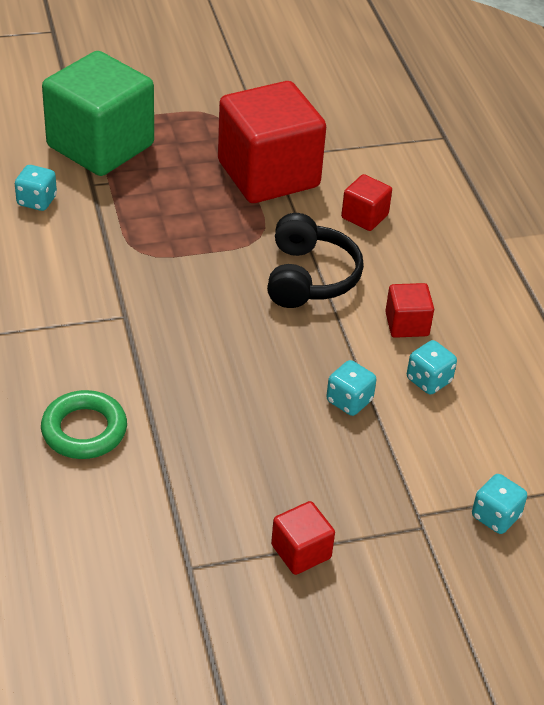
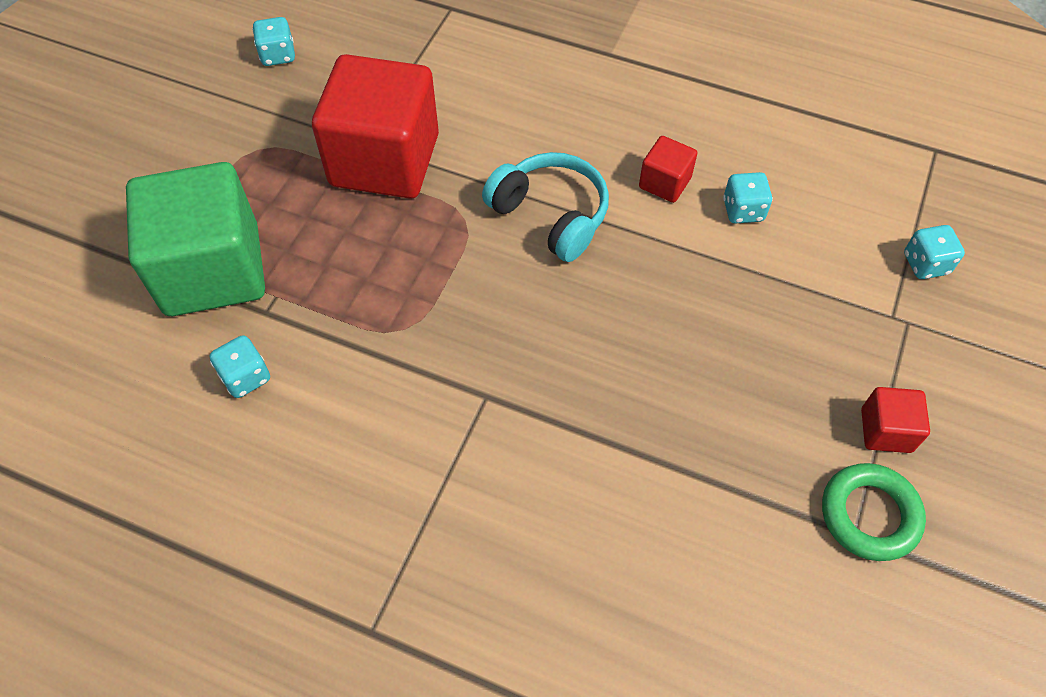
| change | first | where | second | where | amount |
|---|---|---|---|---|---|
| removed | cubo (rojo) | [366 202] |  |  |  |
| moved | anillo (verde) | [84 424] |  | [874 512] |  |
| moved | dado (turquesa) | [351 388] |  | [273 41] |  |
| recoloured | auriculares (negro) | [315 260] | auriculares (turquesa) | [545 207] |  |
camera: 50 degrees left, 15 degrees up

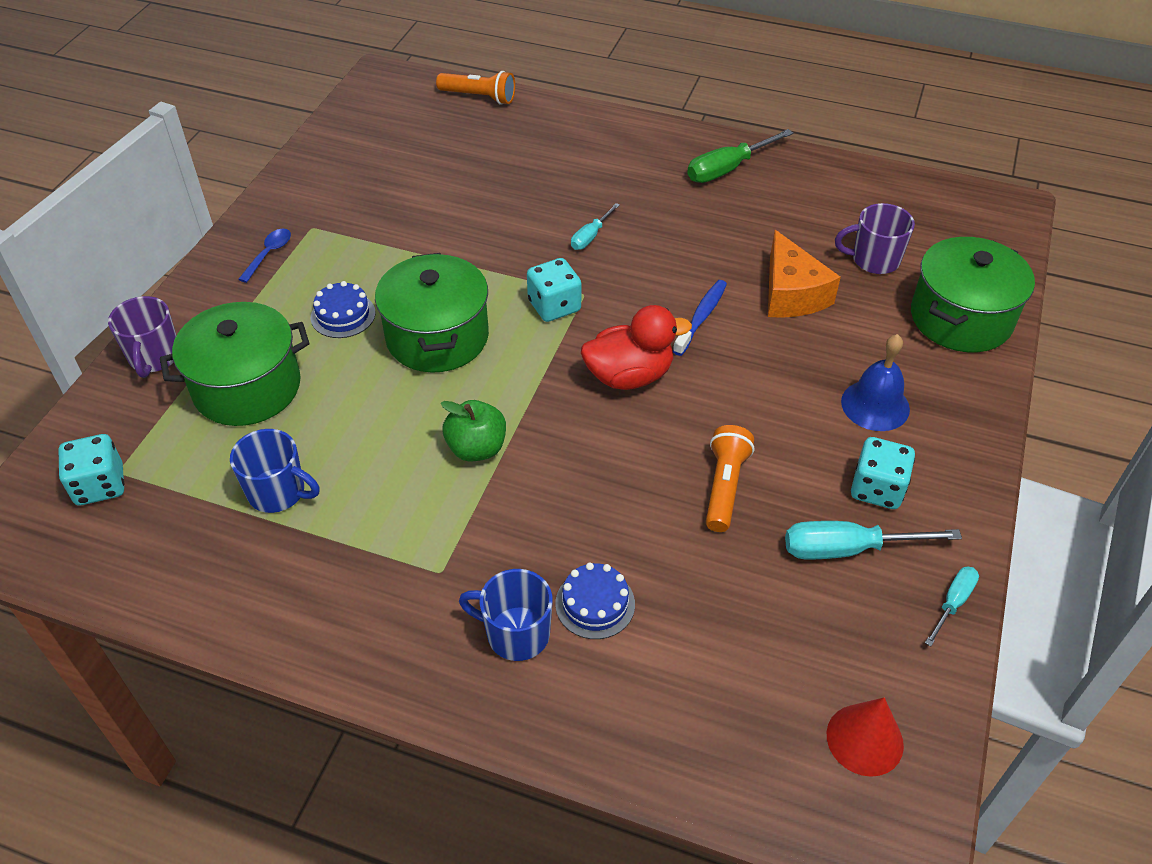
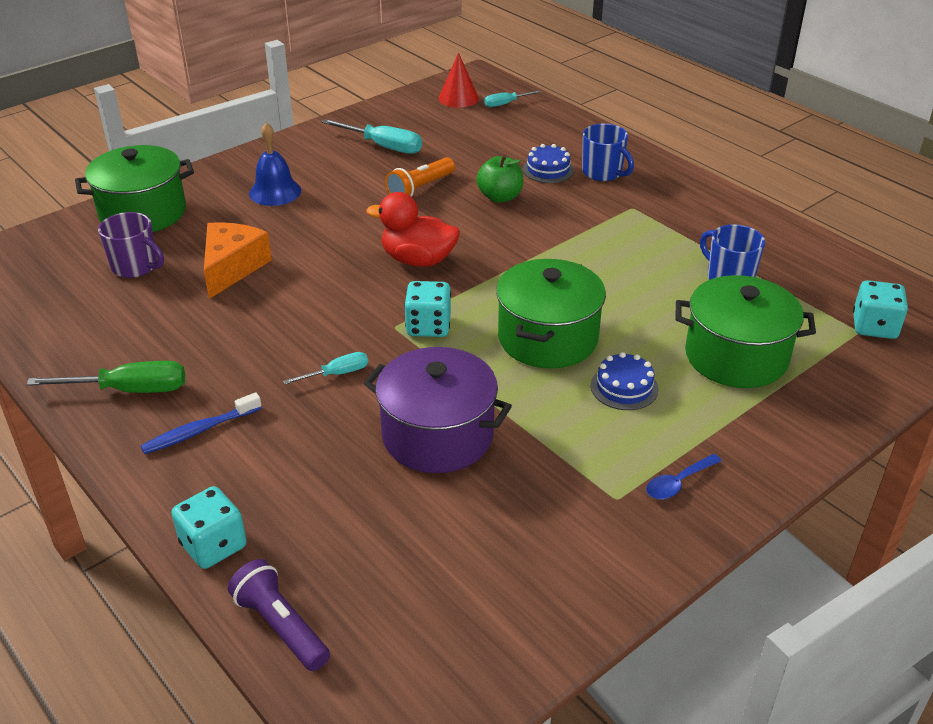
| change | first | where | second | where | amount |
|---|---|---|---|---|---|
| removed | taza (morado) | [142 337] |  |  |  |
| added |  |  | olla (morado) | [438 410] |  |
| moved | manzana (verde) | [473 431] |  | [499 179] |  |
| moved | cepillo de dientes (azul) | [700 318] |  | [201 423] |  |
| moved | dado (turquesa) | [883 473] |  | [209 527] |  |
| moved | destornillador (turquesa) | [952 606] |  | [512 98] |  |
| recoloured | lámpara de mano (naranja) | [475 88] | lámpara de mano (morado) | [279 615] |  |
camera: 150 degrees left, 10 degrees down

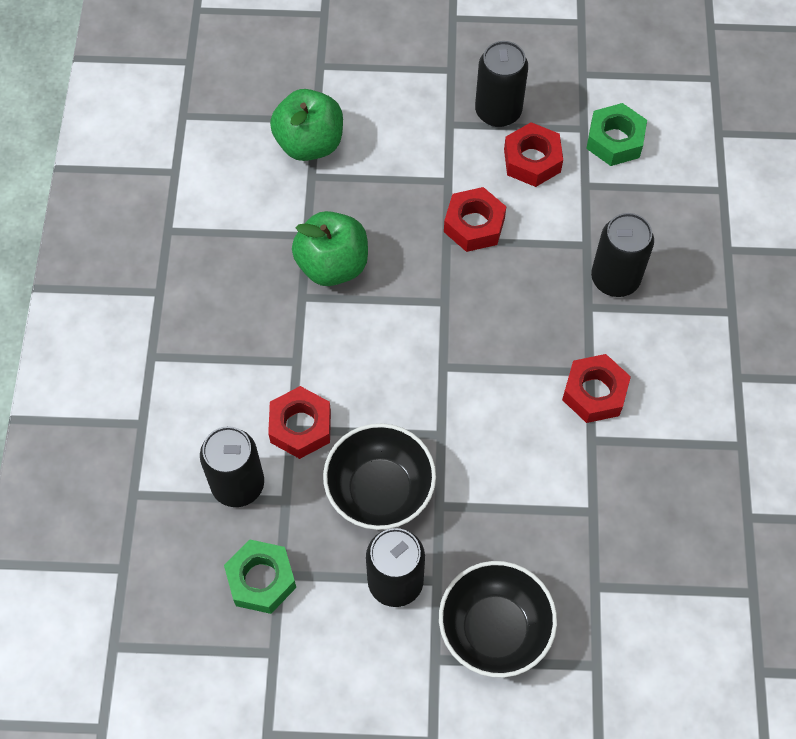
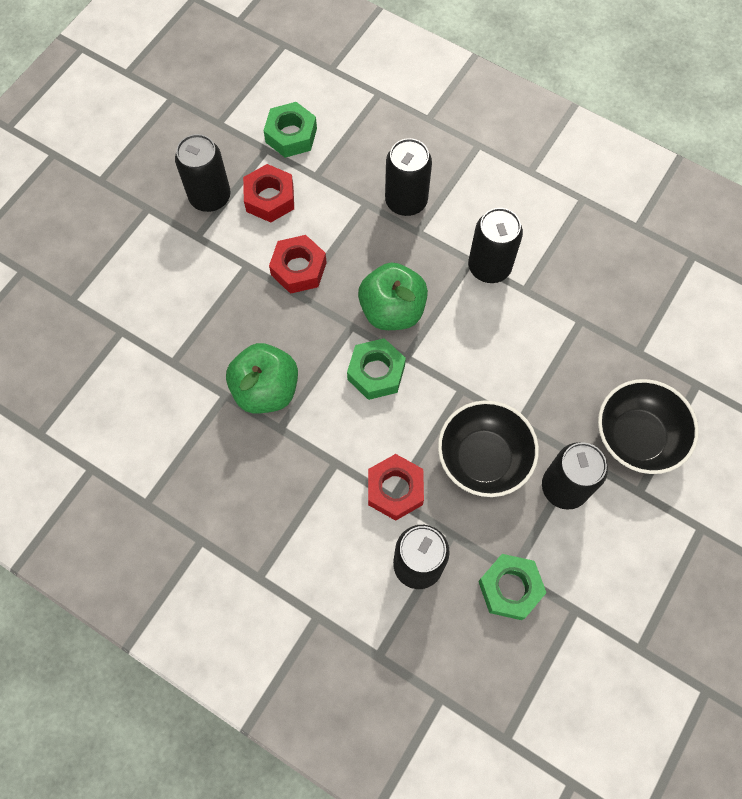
| change | first | where | second | where | amount |
|---|---|---|---|---|---|
| added |  |  | tuerca (verde) | [376 369] |  |
| moved | manzana (verde) | [306 125] |  | [393 296] |  |
| replaced | tuerca (rojo) | [596 388] | lata (negro) | [495 245] |  |
camera: 60 degrees left, 5 degrees up

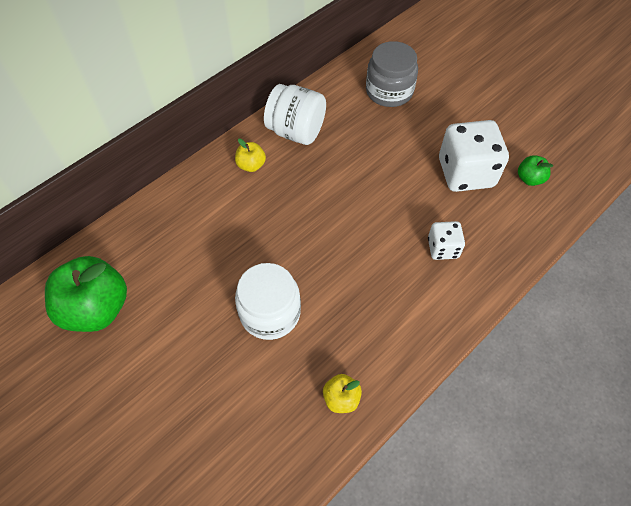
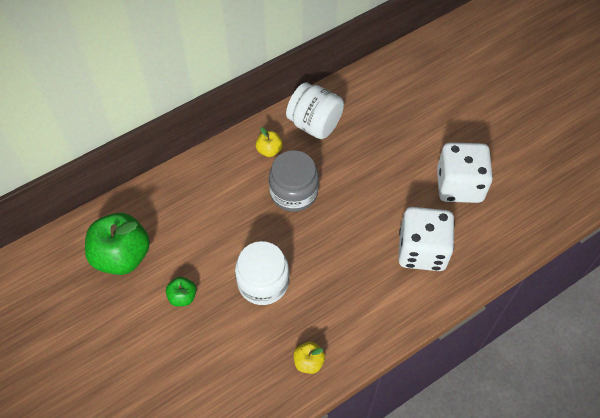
| change | first | where | second | where | amount |
|---|---|---|---|---|---|
| moved | tarro (gris) | [392 74] |  | [294 181] |  |
| moved | manzana (verde) | [535 170] |  | [181 292] |  |
| resized | dado (blanco) | [446 240] |  | [426 239] | x1.87 |
camera: 10 degrees right, 0 degrees up

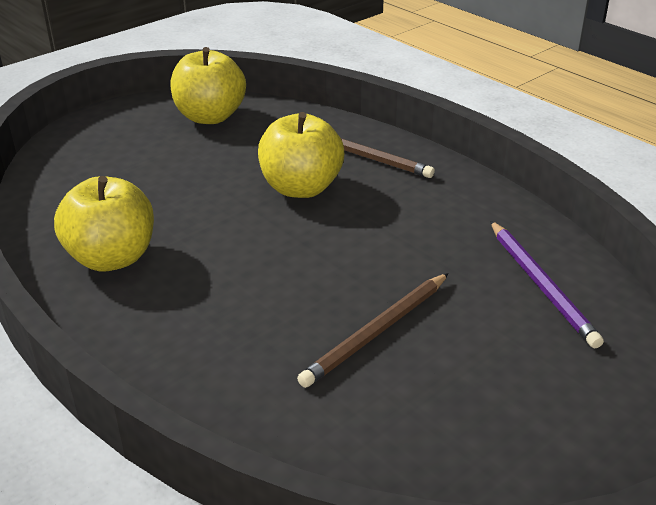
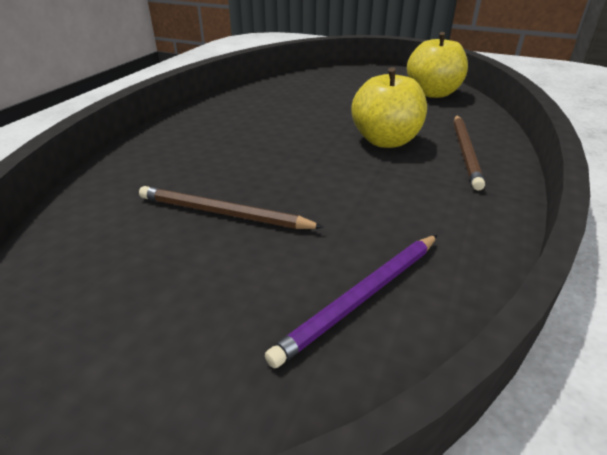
| change | first | where | second | where | amount |
|---|---|---|---|---|---|
| removed | manzana (amarillo) | [104 224] |  |  |  |
camera: 65 degrees right, 0 degrees up

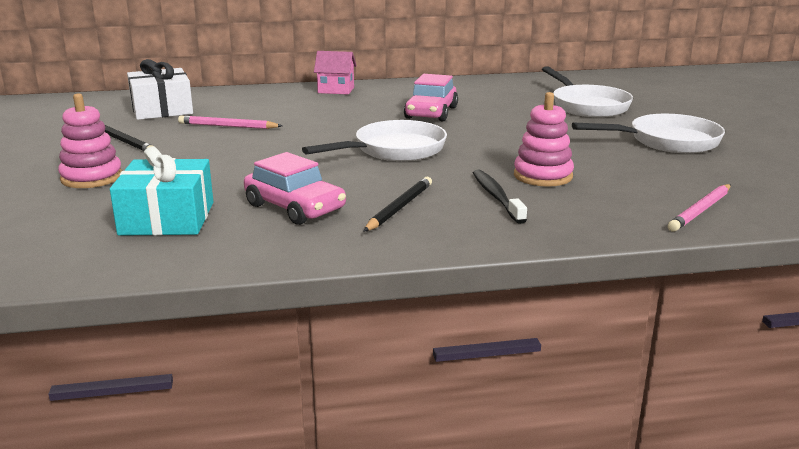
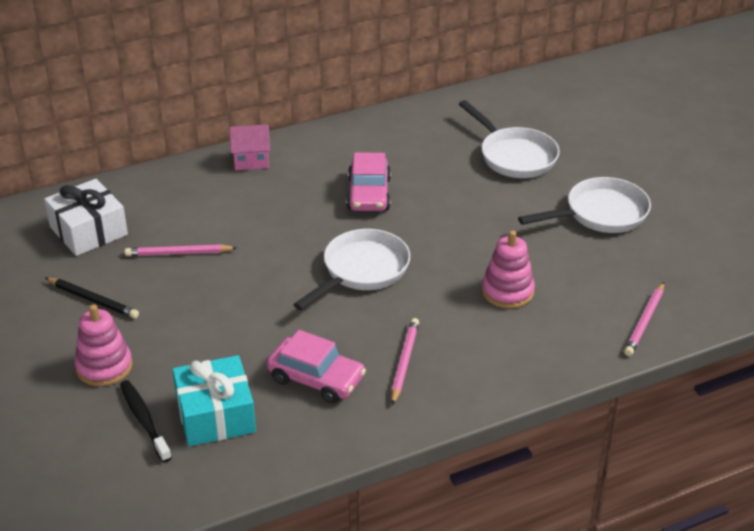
| change | first | where | second | where | amount |
|---|---|---|---|---|---|
| moved | cepillo de dientes (negro) | [500 196] |  | [146 421] |  |
| recoloured | lápiz (negro) | [397 204] | lápiz (rosa) | [405 361] |  |
camera: 15 degrees left, 15 degrees up

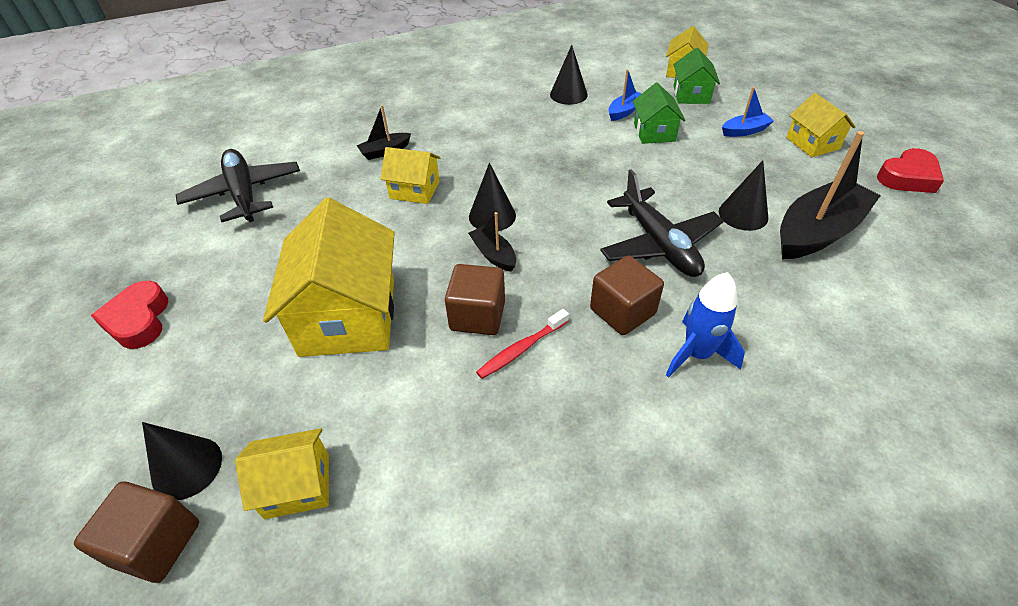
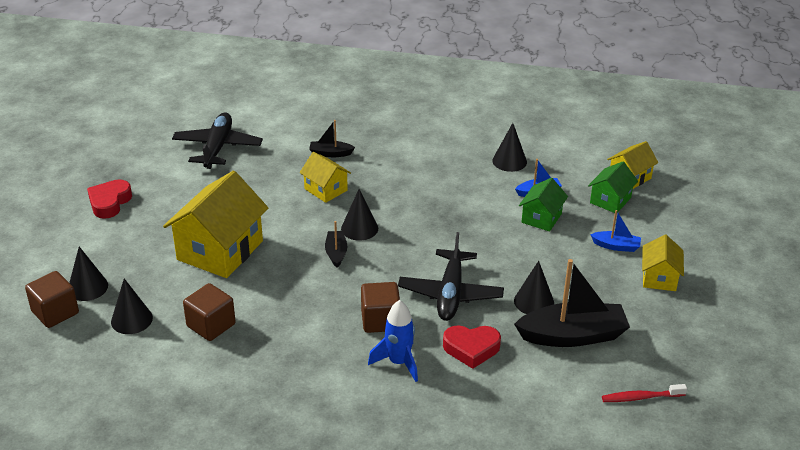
| change | first | where | second | where | amount |
|---|---|---|---|---|---|
| moved | cubo (marrón) | [475 299] |  | [209 312] |  |
| moved | cepillo de dientes (rojo) | [522 344] |  | [644 393] |  |
| moved | corazón (rojo) | [910 170] |  | [472 347] |  |
| replaced | casa (amarillo) | [282 473] | cono (negro) | [132 306] |  |
camera: 30 degrees right, 10 degrees down

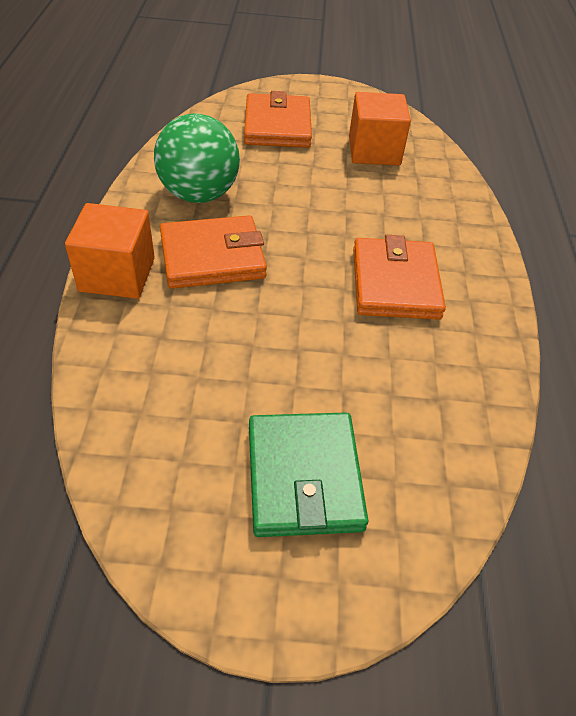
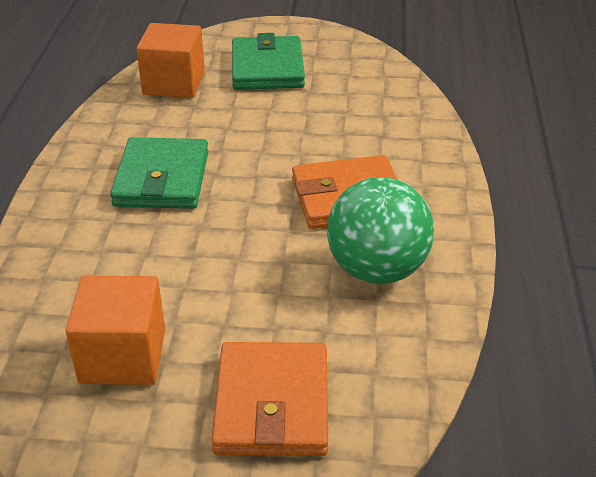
| change | first | where | second | where | amount |
|---|---|---|---|---|---|
| moved | cubo (naranja) | [110 251] |  | [170 60] |  |
| recoloured | cartera (naranja) | [399 277] | cartera (verde) | [159 173] |  |
camera: 175 degrees left, 10 degrees down

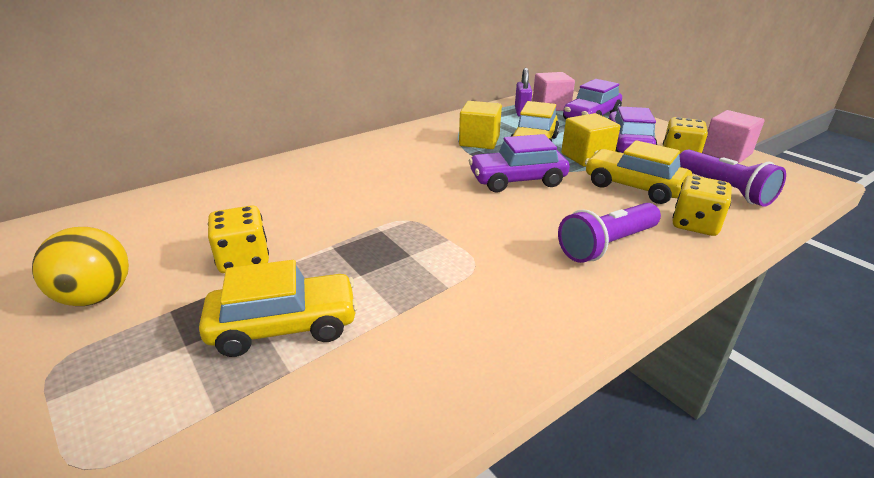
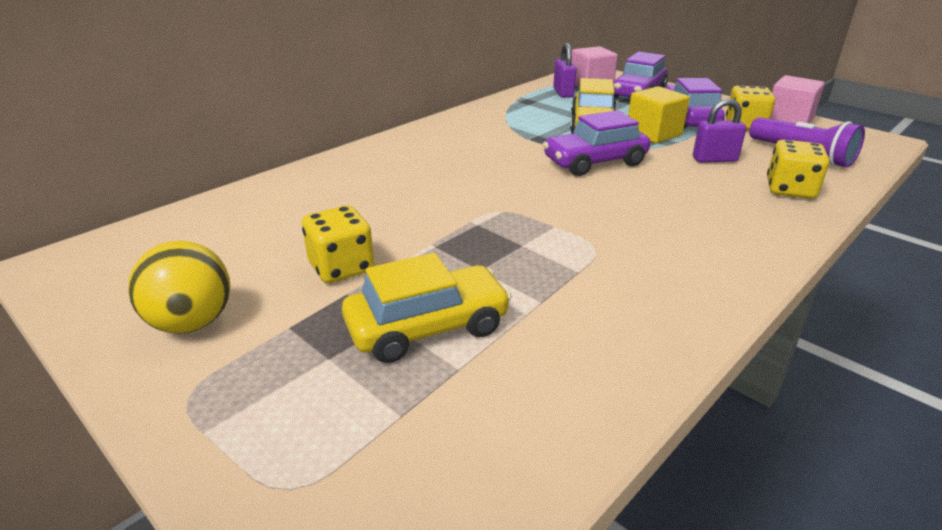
| change | first | where | second | where | amount |
|---|---|---|---|---|---|
| removed | cubo (amarillo) | [480 125] |  |  |  |
| removed | lámpara de mano (morado) | [609 233] |  |  |  |
| replaced | coche (amarillo) | [638 172] | candado (morado) | [719 130] |  |
camera: 10 degrees left, 0 degrees up

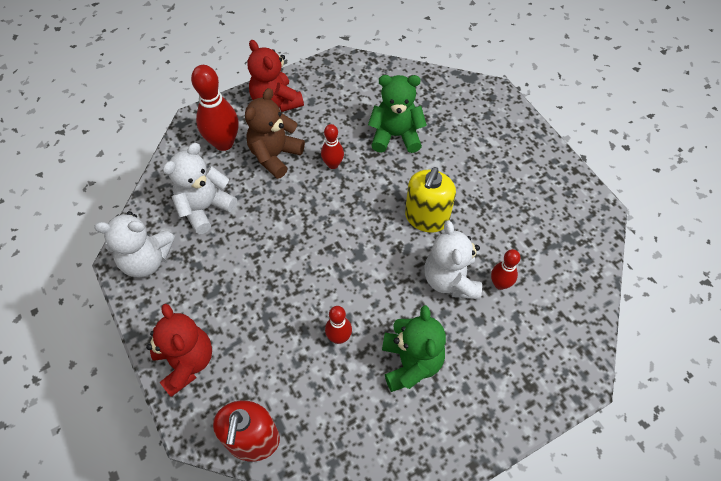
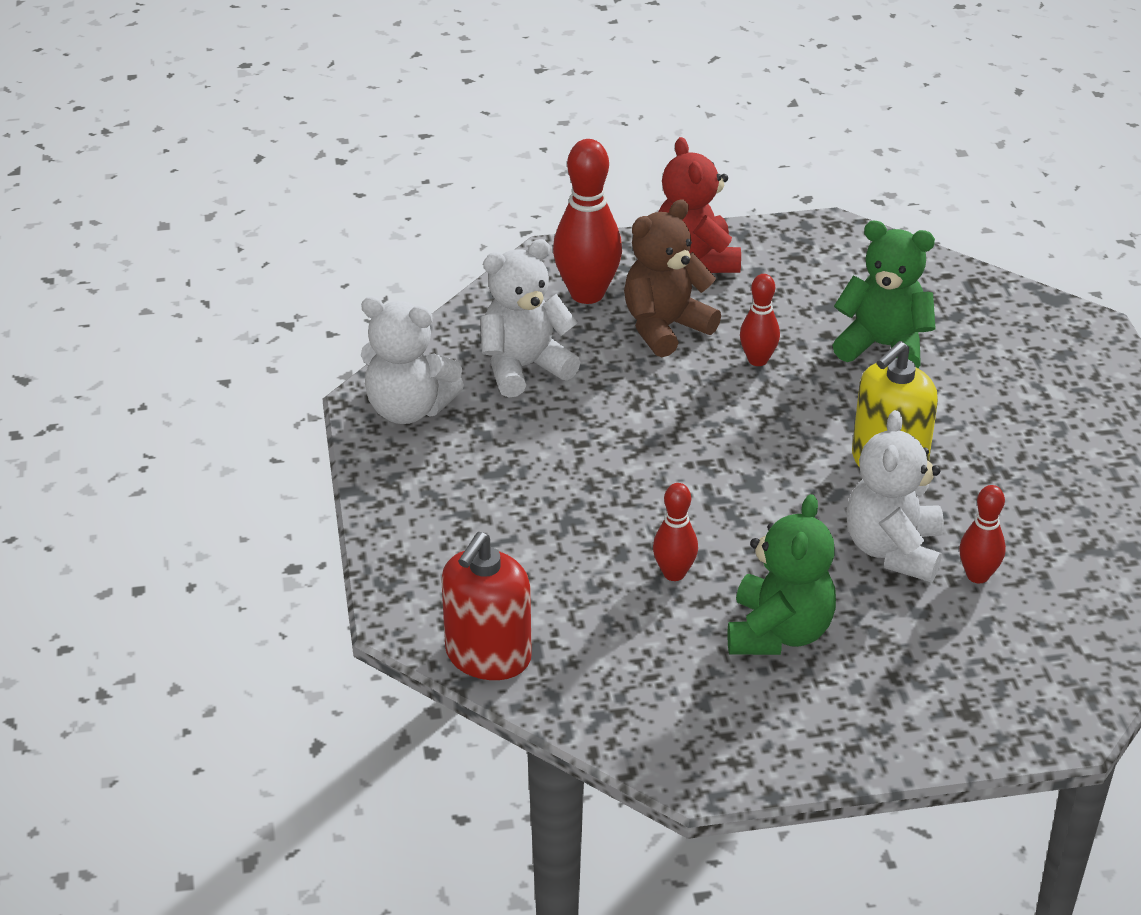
| change | first | where | second | where | amount |
|---|---|---|---|---|---|
| removed | osito (rojo) | [179 350] |  |  |  |
camera: 20 degrees right, 20 degrees down

